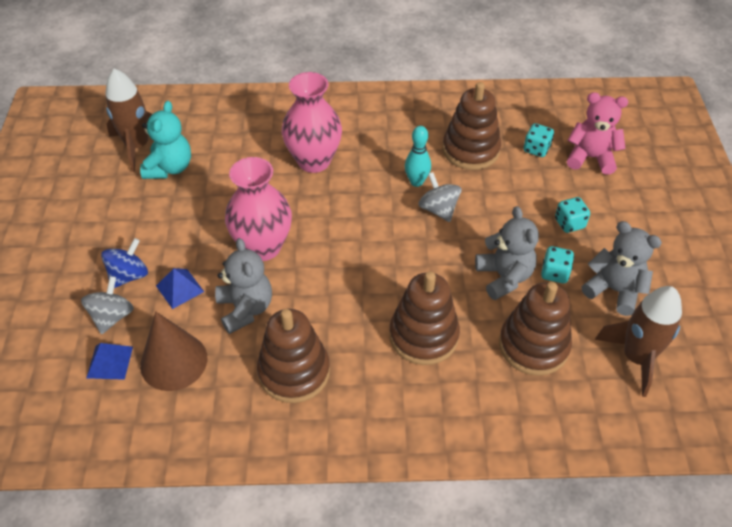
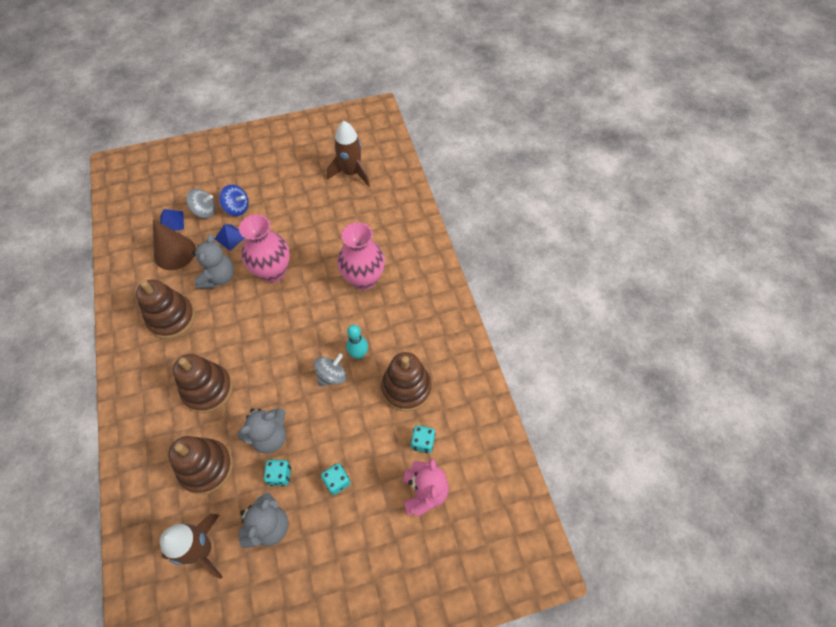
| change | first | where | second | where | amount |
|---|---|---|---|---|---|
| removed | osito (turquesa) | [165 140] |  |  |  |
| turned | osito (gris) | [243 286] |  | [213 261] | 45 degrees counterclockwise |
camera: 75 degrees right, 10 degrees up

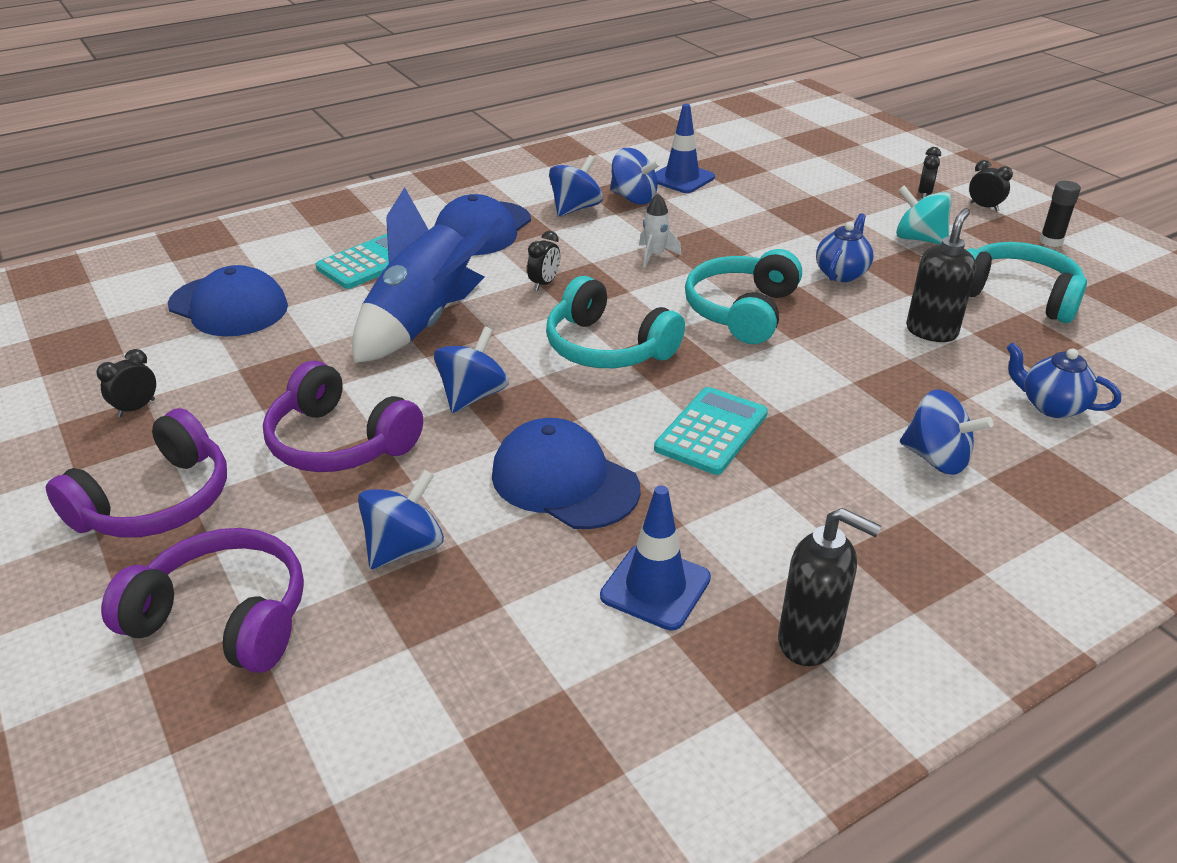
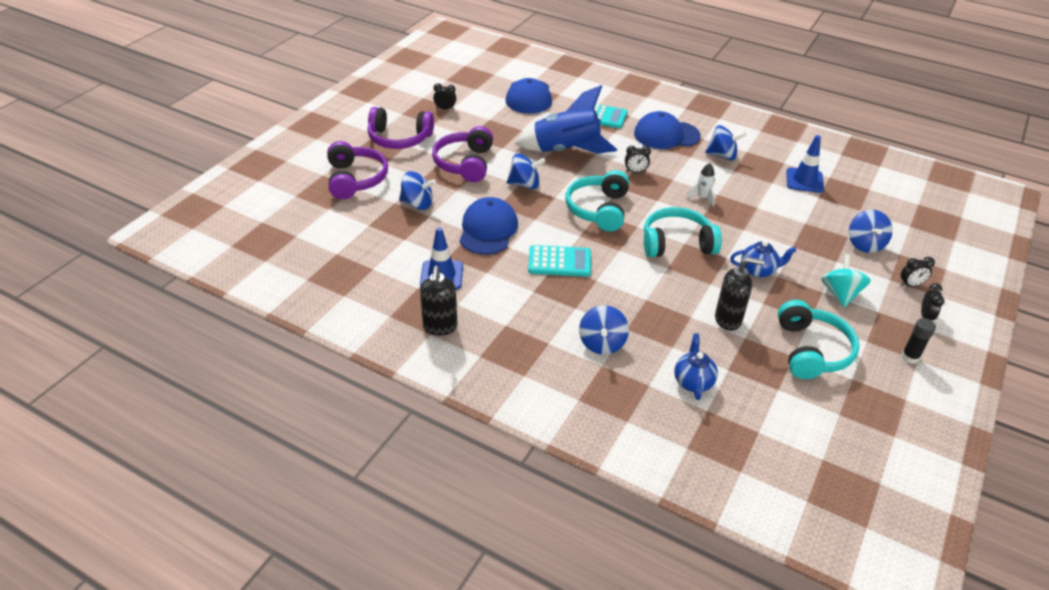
| change | first | where | second | where | amount |
|---|---|---|---|---|---|
| moved | peonza (azul) | [635 176] |  | [871 231] |  |
camera: 60 degrees right, 5 degrees up

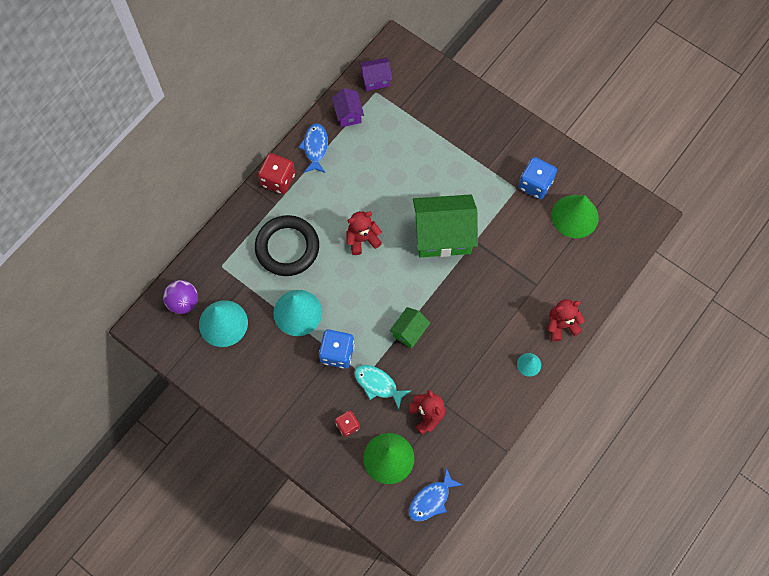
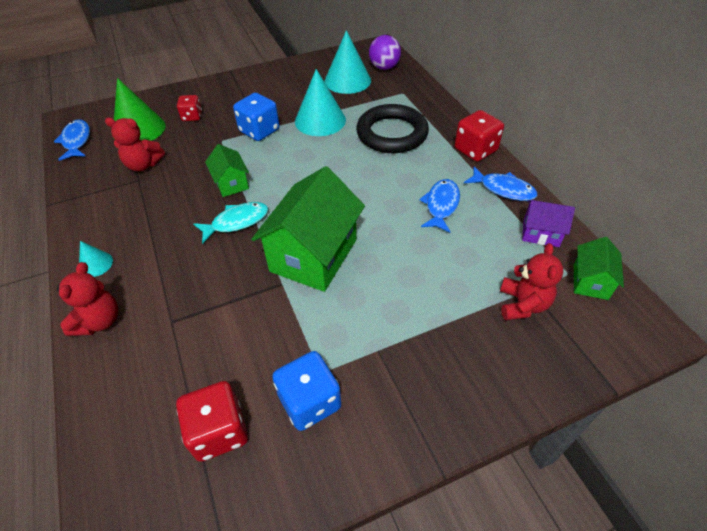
| change | first | where | second | where | amount |
|---|---|---|---|---|---|
| added |  |  | pez (azul) | [439 206] |  |
| moved | osito (rojo) | [364 233] |  | [531 281] |  |
| moved | pez (turquesa) | [382 387] |  | [230 223] |  |
| replaced | cono (verde) | [575 216] | dado (rojo) | [212 421] |  |
| recoloured | casa (morado) | [375 74] | casa (verde) | [599 268] |  |
camera: 120 degrees right, 20 degrees down

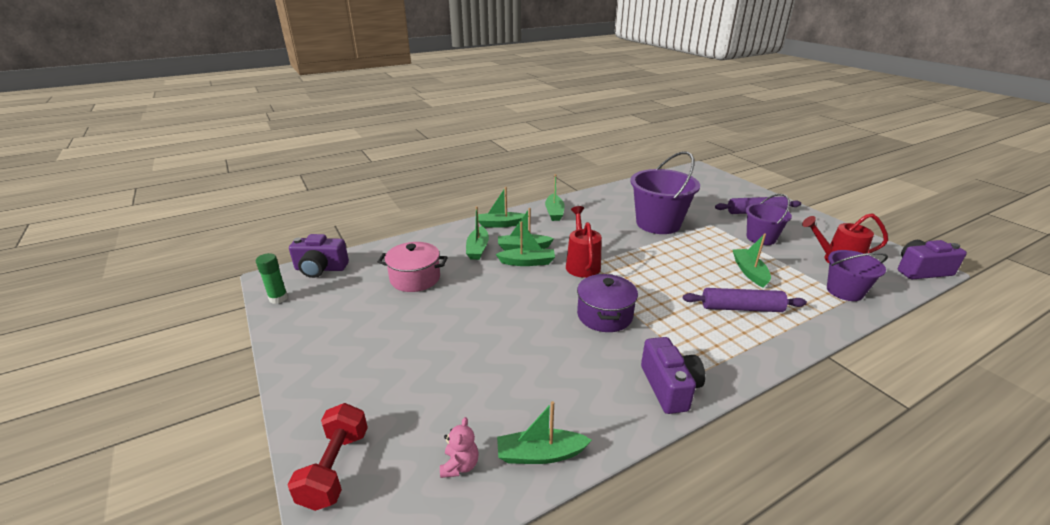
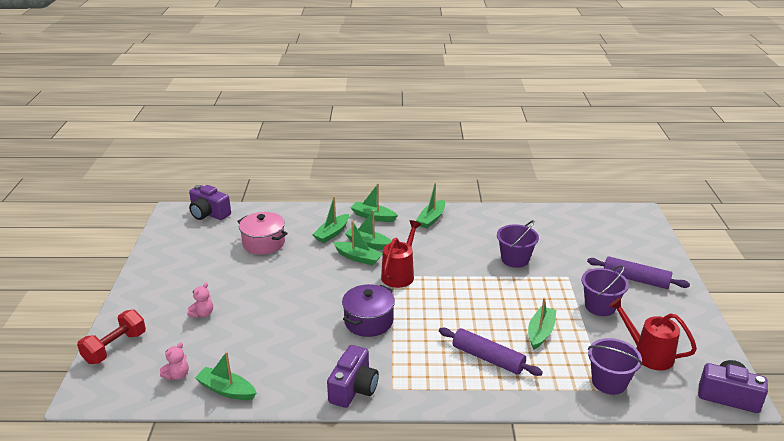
| change | first | where | second | where | amount |
|---|---|---|---|---|---|
| removed | barra de pegamento (verde) | [272 278] |  |  |  |
| added |  |  | osito (rosa) | [200 300] |  |
| resized | balde (morado) | [665 192] |  | [518 244] | x0.61 |
camera: 30 degrees right, 0 degrees up

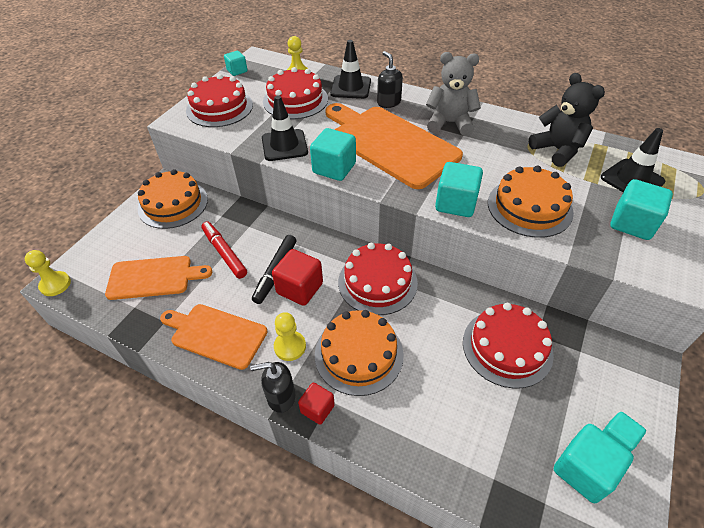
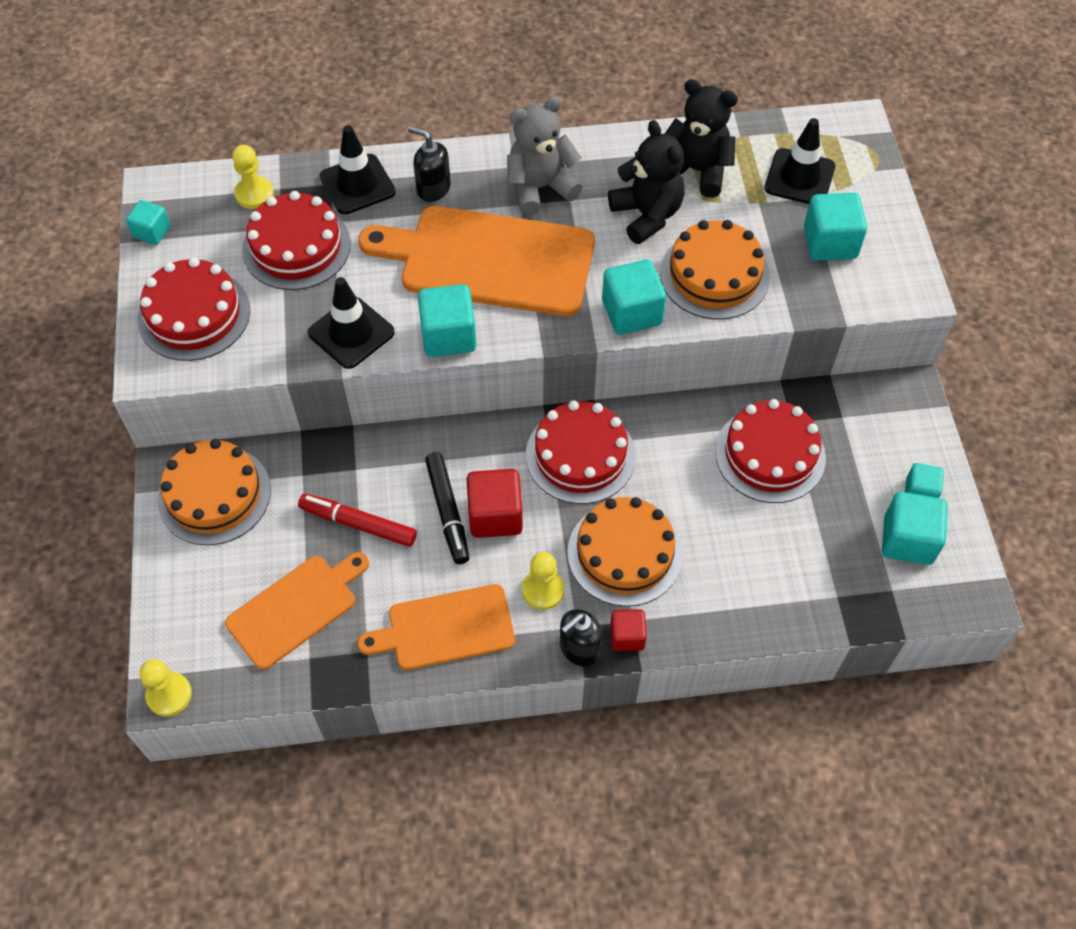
| change | first | where | second | where | amount |
|---|---|---|---|---|---|
| added |  |  | osito (negro) | [646 182] |  |
camera: 35 degrees left, 10 degrees up

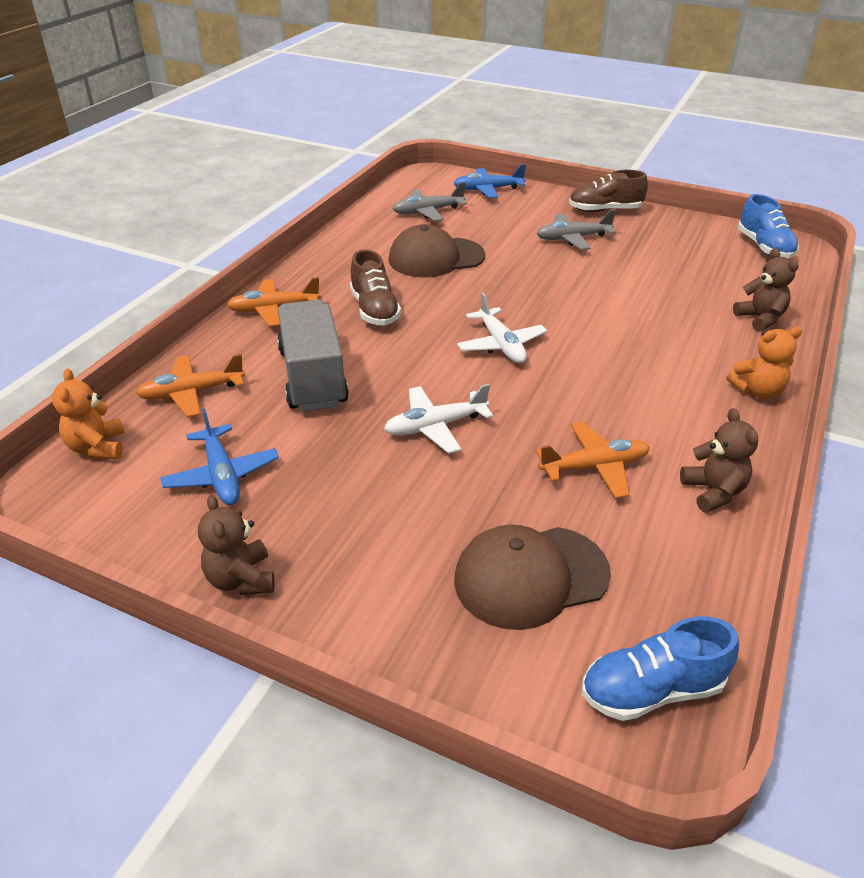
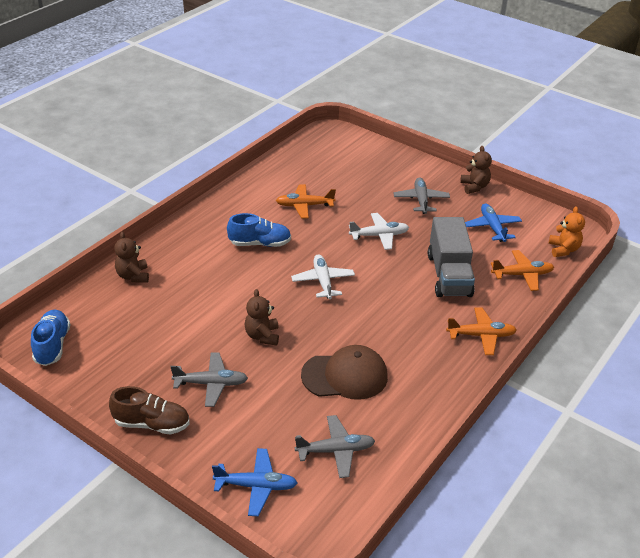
| change | first | where | second | where | amount |
|---|---|---|---|---|---|
| removed | zapato (marrón) | [375 287] |  |  |  |
| removed | gorra (marrón) | [532 577] |  |  |  |
| removed | osito (naranja) | [764 363] |  |  |  |
| added |  |  | avión (gris) | [422 195] |  |
| moved | zapato (azul) | [660 668] |  | [259 230] |  |
| moved | osito (marrón) | [719 460] |  | [262 317] |  |
camera: 170 degrees left, 0 degrees up

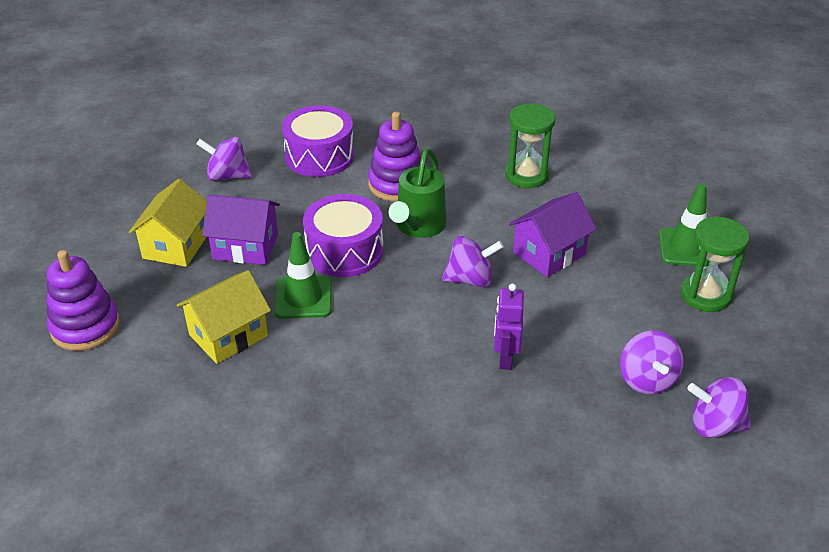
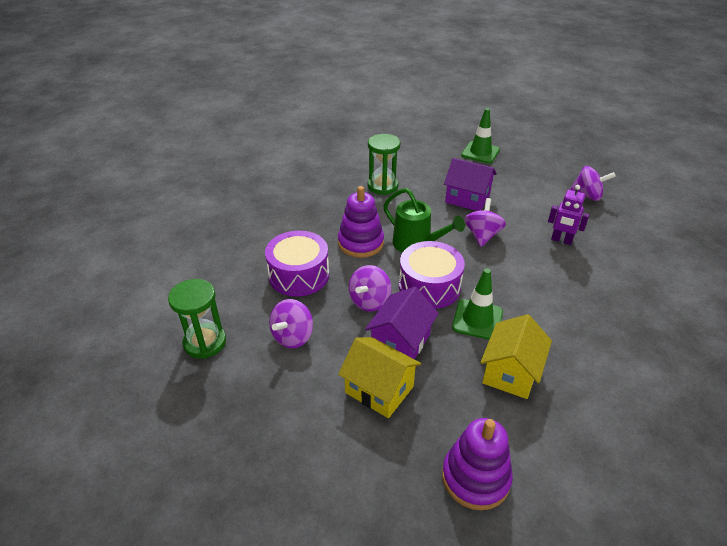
| change | first | where | second | where | amount |
|---|---|---|---|---|---|
| moved | reloj de arena (verde) | [715 264] |  | [197 319] |  |
| moved | peonza (morado) | [719 407] |  | [370 288] |  |
| turned | casa (amarillo) | [224 317] |  | [516 356] | 45 degrees clockwise |
| turned | casa (morado) | [553 234] |  | [470 184] | 45 degrees counterclockwise |
camera: 70 degrees left, 0 degrees up

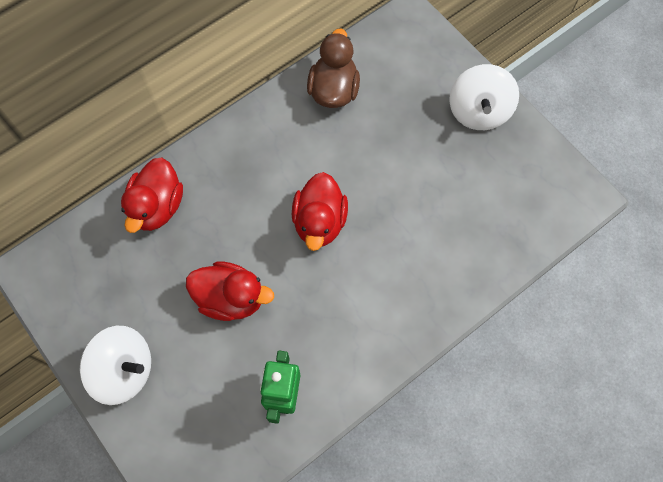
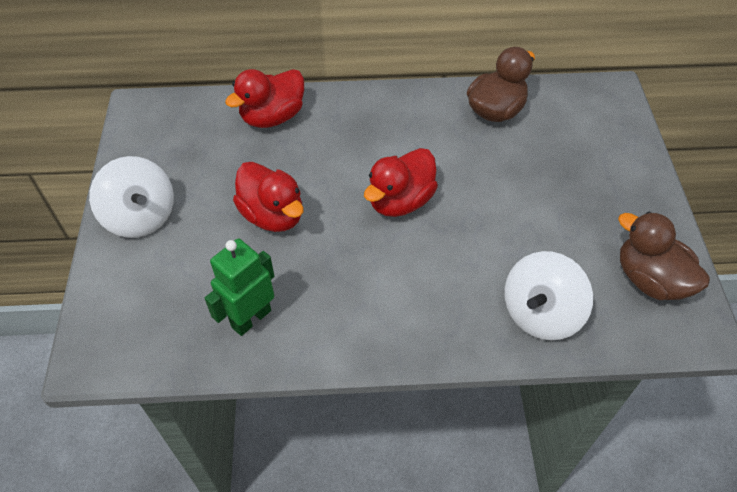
| change | first | where | second | where | amount |
|---|---|---|---|---|---|
| added |  |  | pato (marrón) | [664 256] |  |
| moved | peonza (blanco) | [484 97] |  | [548 296] |  |
camera: 35 degrees right, 15 degrees down

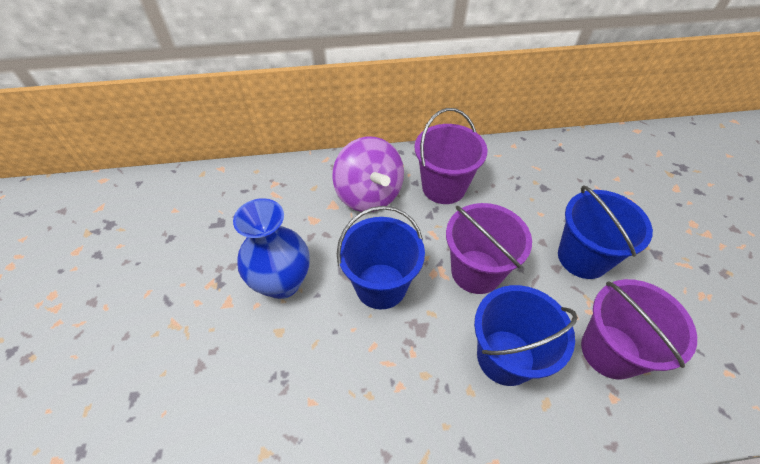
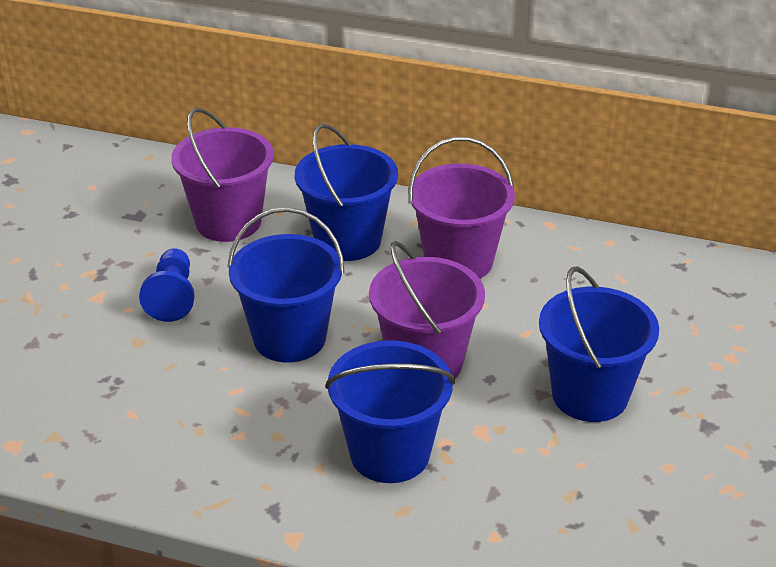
| change | first | where | second | where | amount |
|---|---|---|---|---|---|
| moved | balde (morado) | [639 329] |  | [222 175] |  |
| replaced | florero (azul) | [271 248] | peón (azul) | [167 285] |  |
| replaced | peonza (morado) | [368 174] | balde (azul) | [346 192] |  |
camera: 25 degrees right, 15 degrees down

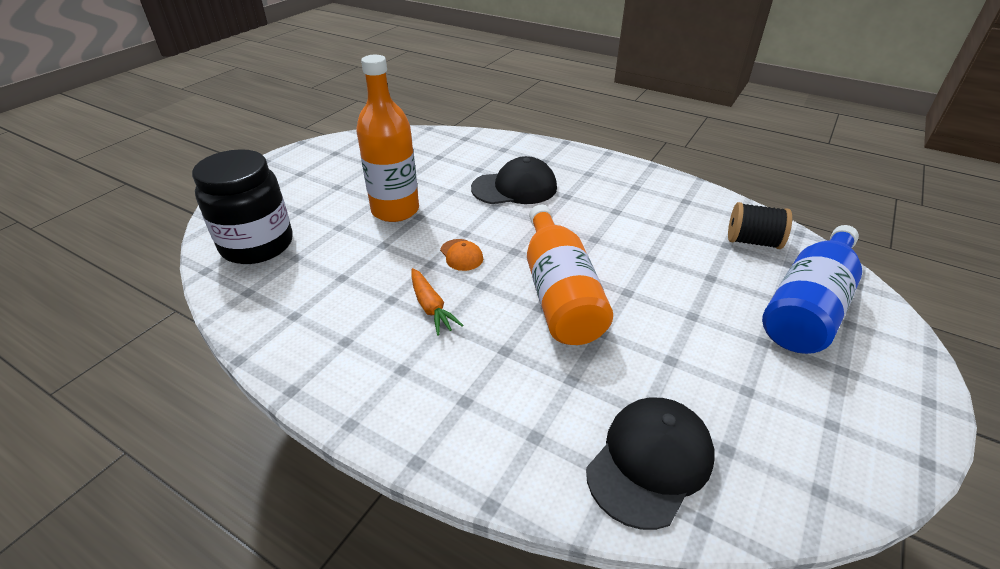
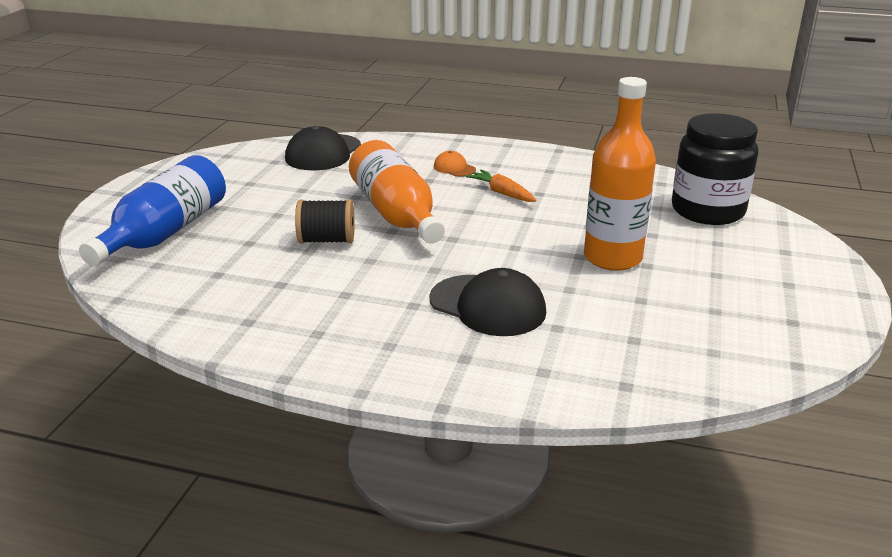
| change | first | where | second | where | amount |
|---|---|---|---|---|---|
| moved | gorra (naranja) | [461 255] |  | [455 164] |  |
| moved | carrete (negro) | [760 225] |  | [325 221] |  |
| turned | gorra (negro) | [514 180] |  | [487 302] | 120 degrees counterclockwise |
camera: 165 degrees right, 10 degrees down

